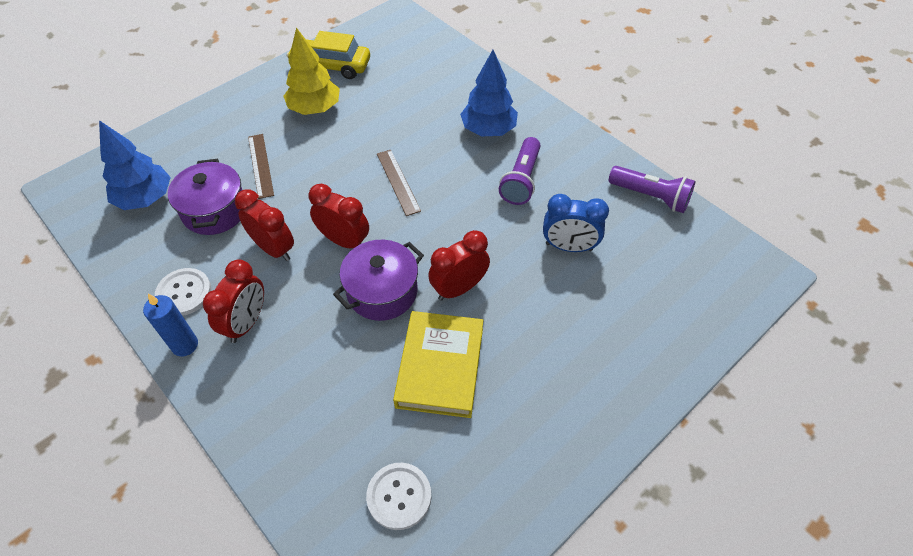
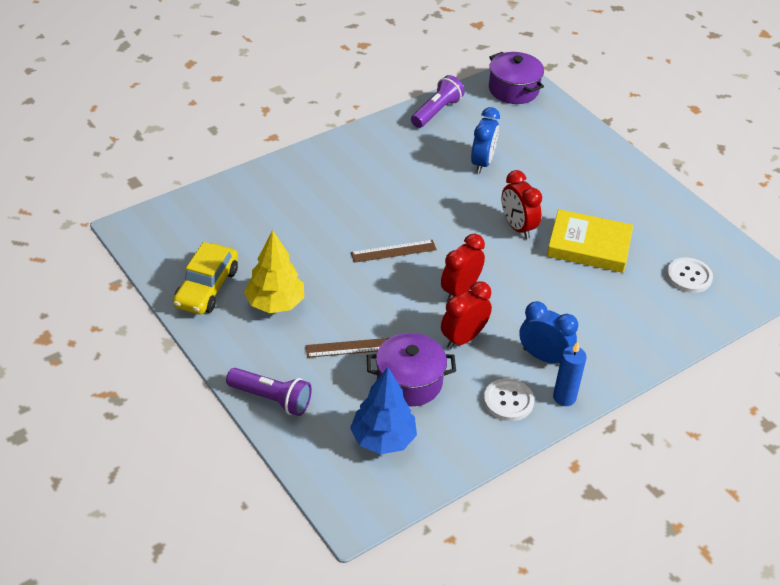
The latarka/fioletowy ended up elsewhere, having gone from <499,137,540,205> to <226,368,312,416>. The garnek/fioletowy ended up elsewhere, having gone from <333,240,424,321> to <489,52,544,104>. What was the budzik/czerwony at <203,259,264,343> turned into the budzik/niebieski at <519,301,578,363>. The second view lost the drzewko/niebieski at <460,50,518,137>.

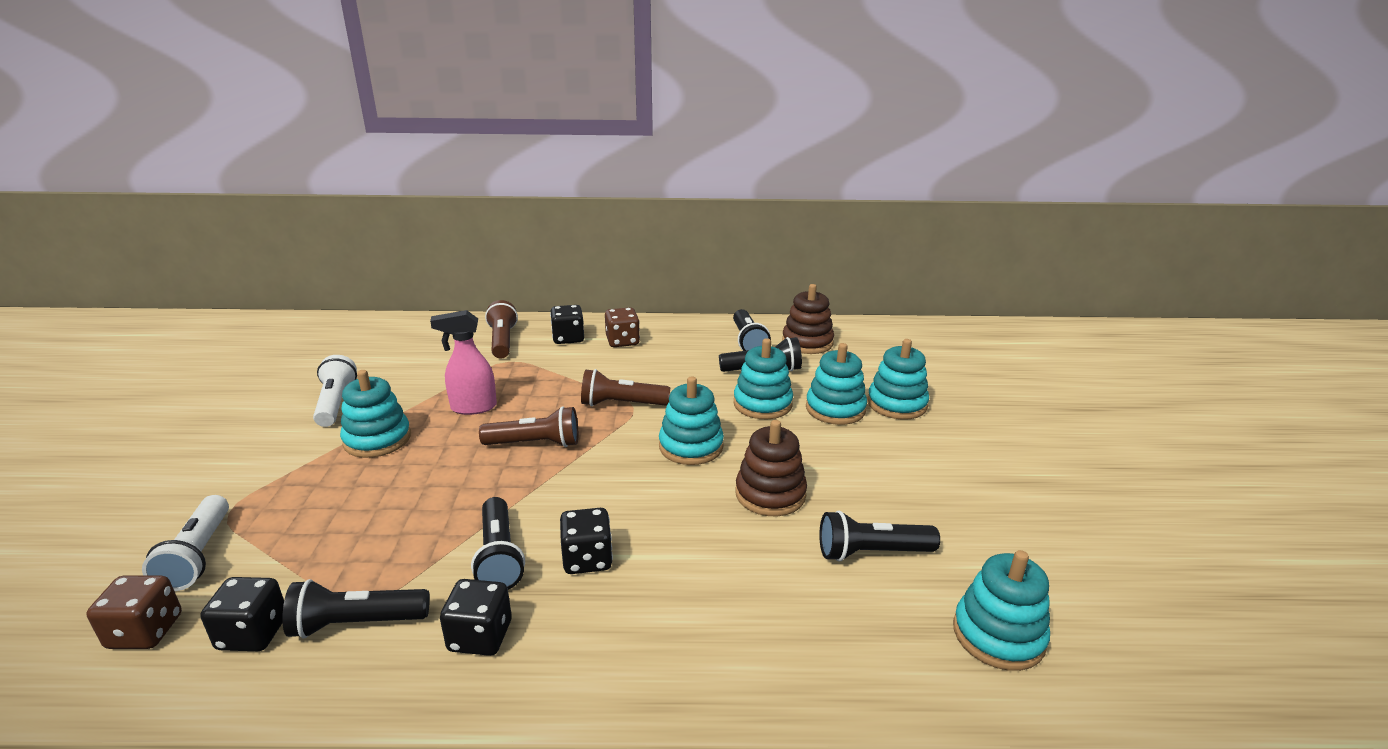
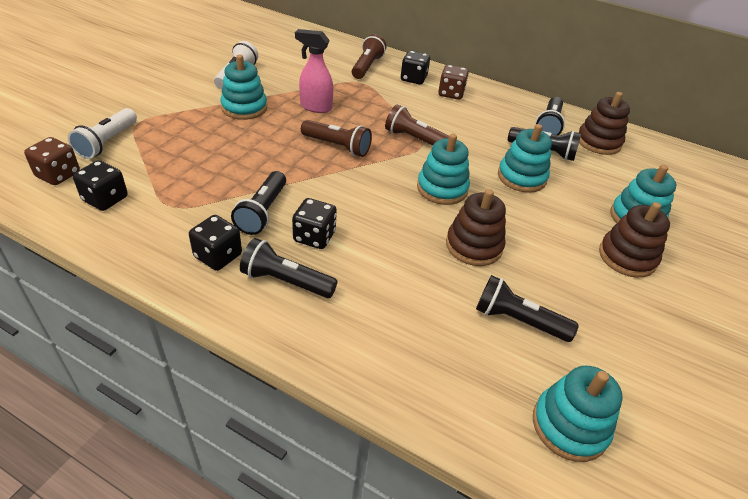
The latarka/czarny ended up elsewhere, having gone from <282,579,430,639> to <240,238,338,298>. The second view gained the zabawka nakładanka/brązowy at <599,202,670,278>. The second view lost the zabawka nakładanka/turkusowy at <806,343,867,425>.

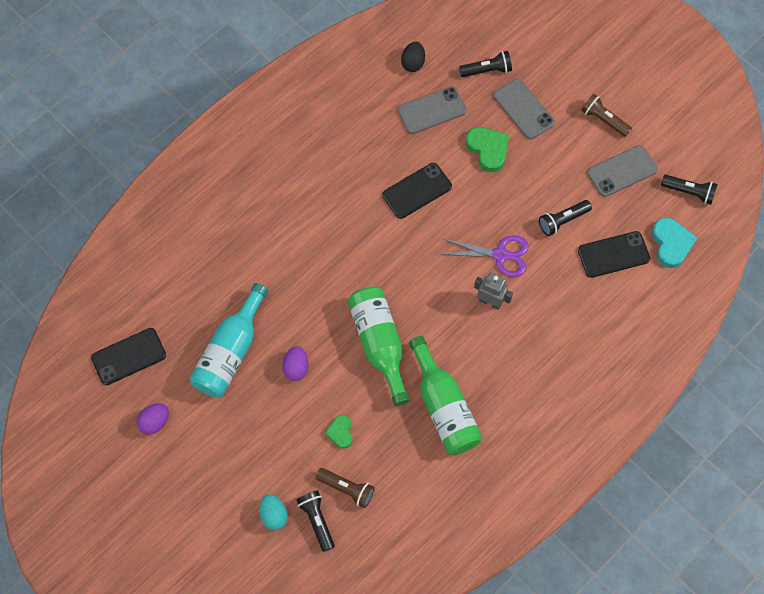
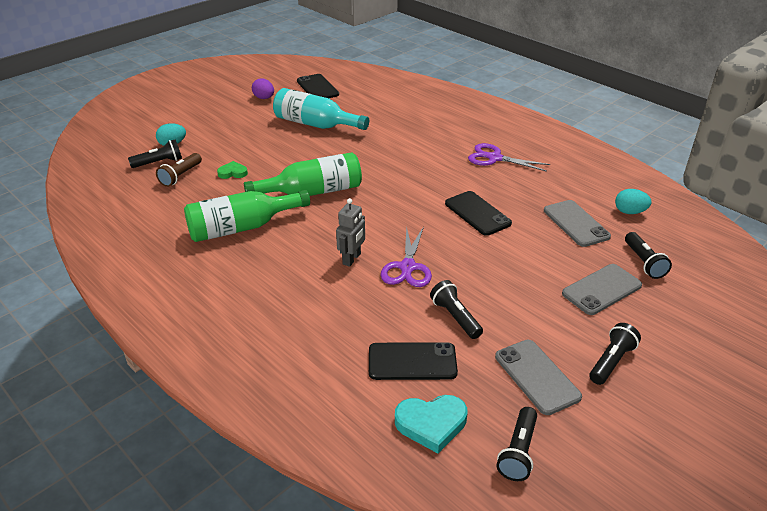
The telefon/czarny at <578,231,650,278> ended up facing another way, 75 degrees counterclockwise from before. The second view gained the nożyczki/fioletowy at <468,143,550,172>. What was the latarka/brązowy at <581,94,632,137> turned into the latarka/czarny at <589,323,641,385>. What was the jajko/czarny at <401,42,425,72> turned into the jajko/turkusowy at <615,189,652,214>. The second view lost the jajko/fioletowy at <282,346,309,381>. The second view lost the serce/zielony at <466,127,509,172>.

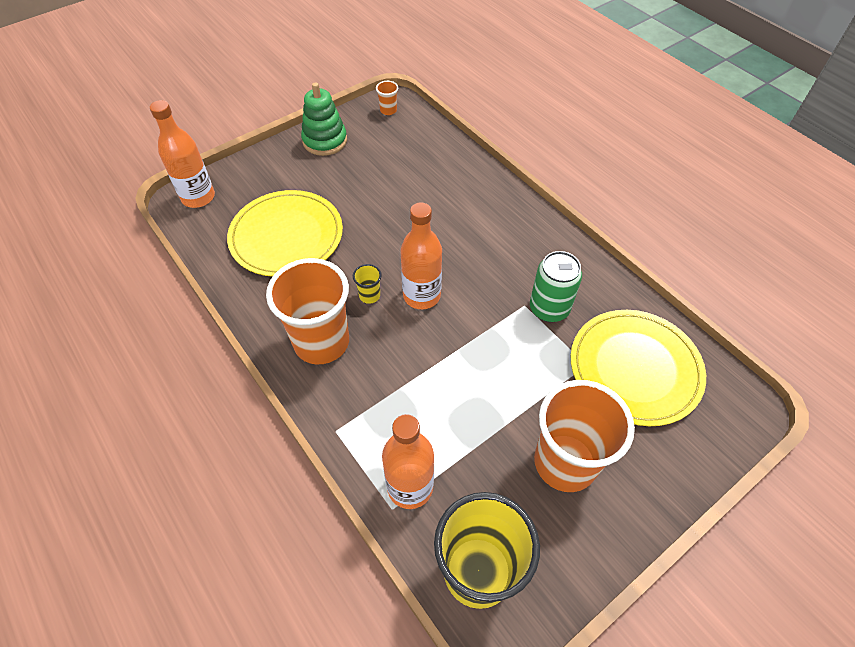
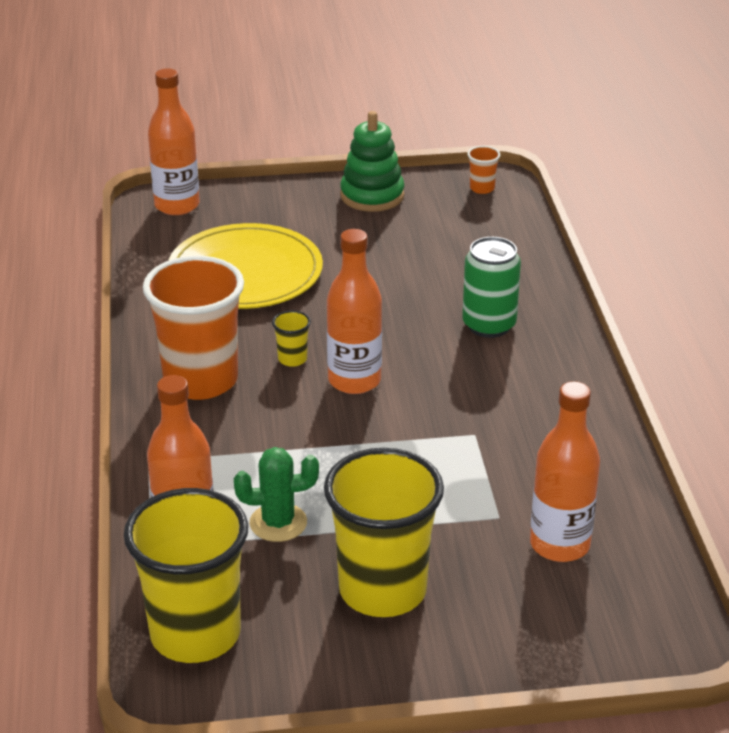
The second view gained the kaktus/zielony at <234,447,319,542>. What was the szklanka/pomarańczowy at <534,380,635,492> turned into the szklanka/żółty at <324,448,444,617>. The puszka/zielony ended up elsewhere, having gone from <530,251,582,322> to <462,237,521,338>. Where the talerz/żółty stood at <570,310,706,426>, the butelka/pomarańczowy came to stand at <530,381,600,562>.

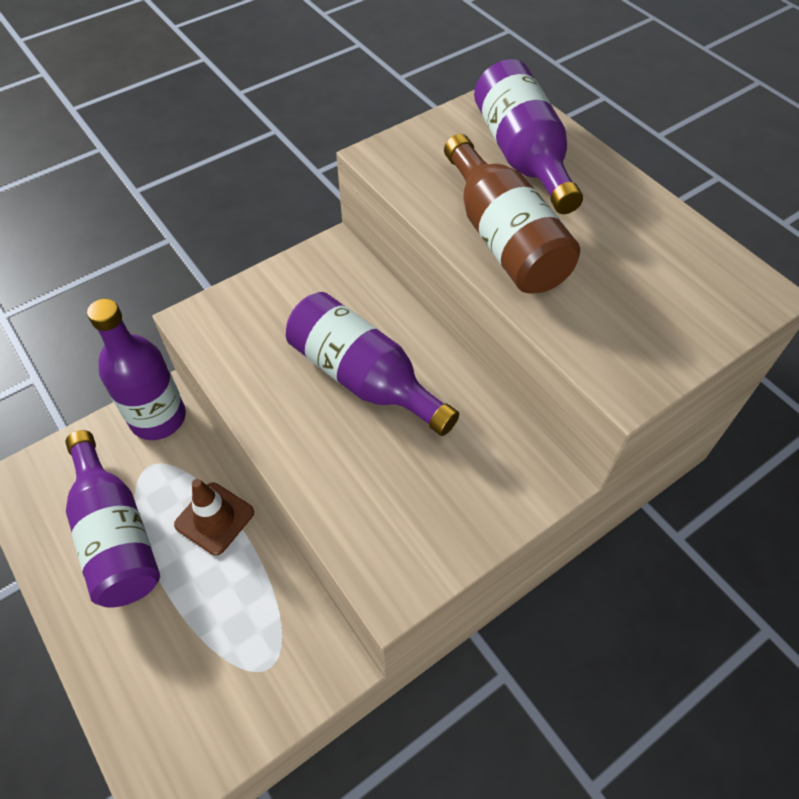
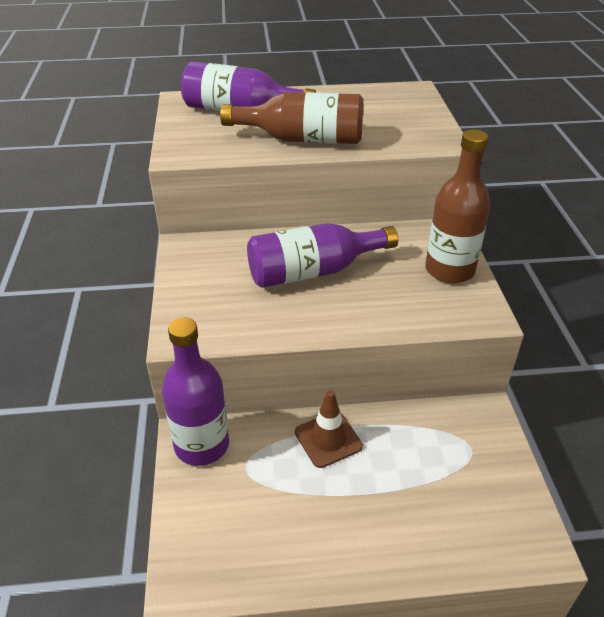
The second view gained the butelka/brązowy at <425,129,490,284>. The second view lost the butelka/fioletowy at <65,430,160,608>.

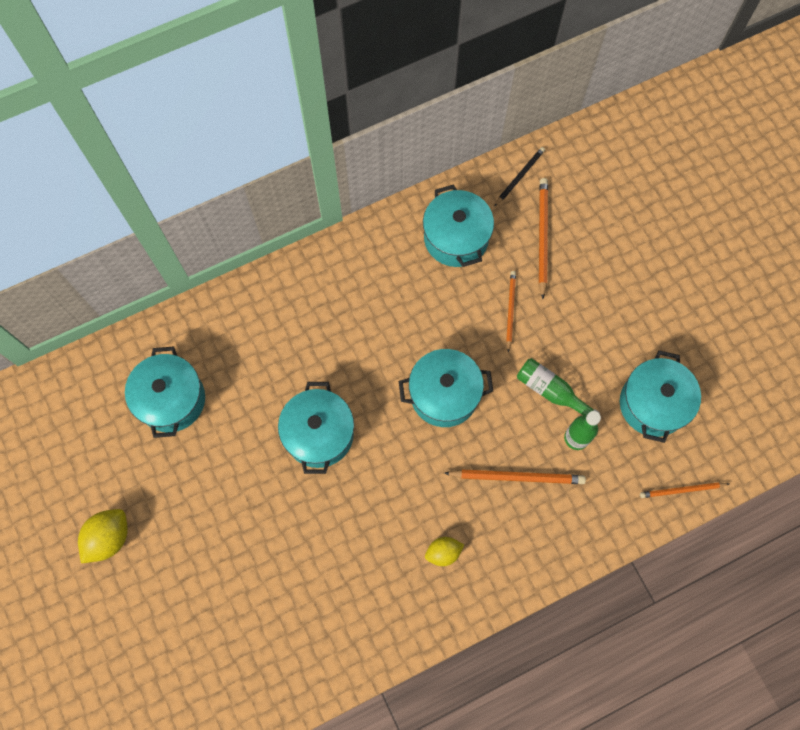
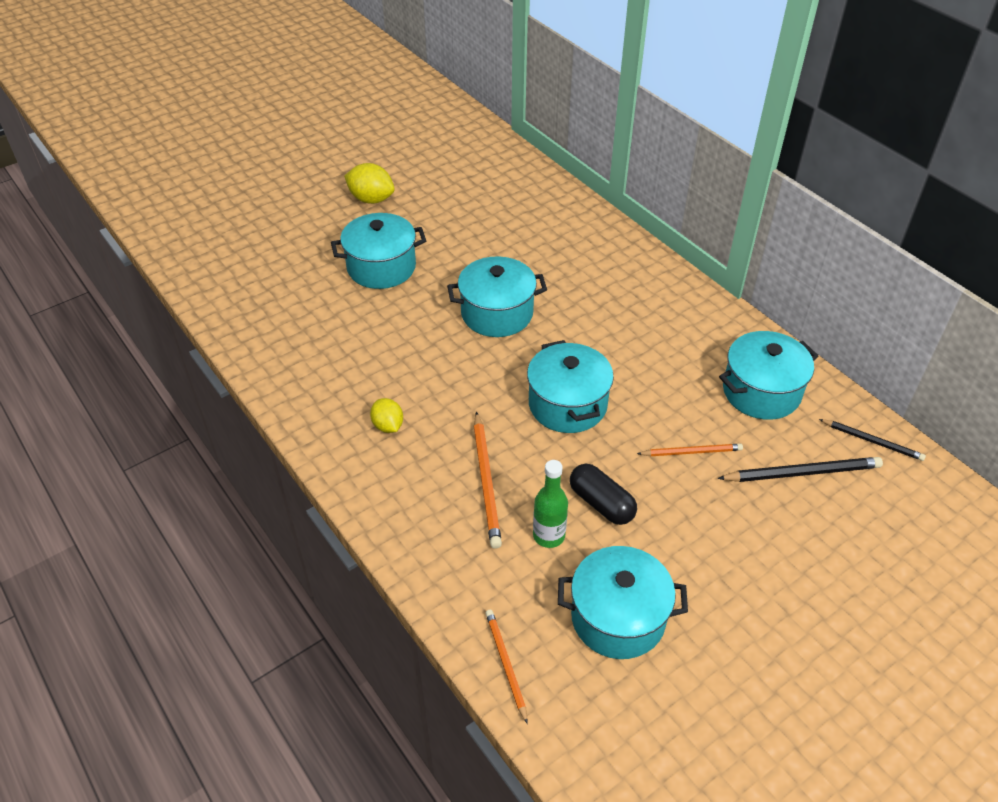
The garnek/turkusowy ended up elsewhere, having gone from <125,346,205,438> to <331,213,426,289>. Where the butelka/zielony stood at <517,358,600,416>, the kapsułka/czarny came to stand at <570,464,637,525>. What was the ołówek/pomarańczowy at <539,178,548,299> turned into the ołówek/czarny at <717,457,883,482>.

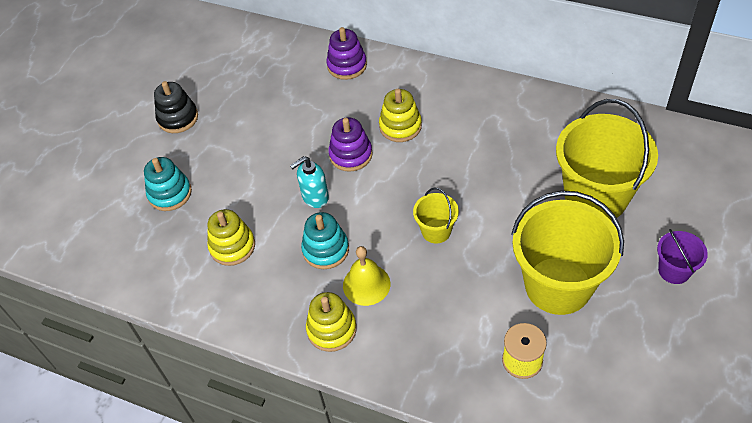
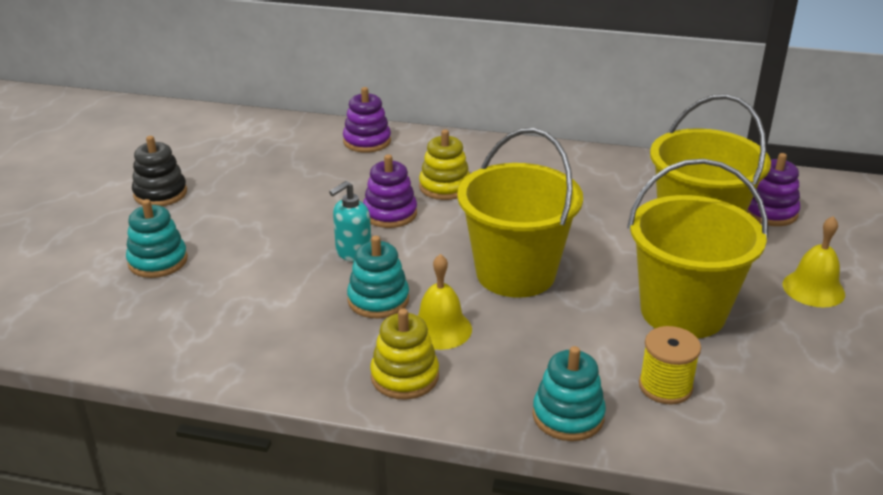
The size of the wiadro/żółty at <413,188,459,244> changed by a factor of 2.13. The second view gained the zabawka nakładanka/turkusowy at <533,346,606,441>. The second view gained the zabawka nakładanka/fioletowy at <747,153,800,226>. Where the wiadro/fioletowy stood at <657,229,708,284>, the dzwonek/żółty came to stand at <783,216,845,307>. The second view lost the zabawka nakładanka/żółty at <207,209,255,266>.

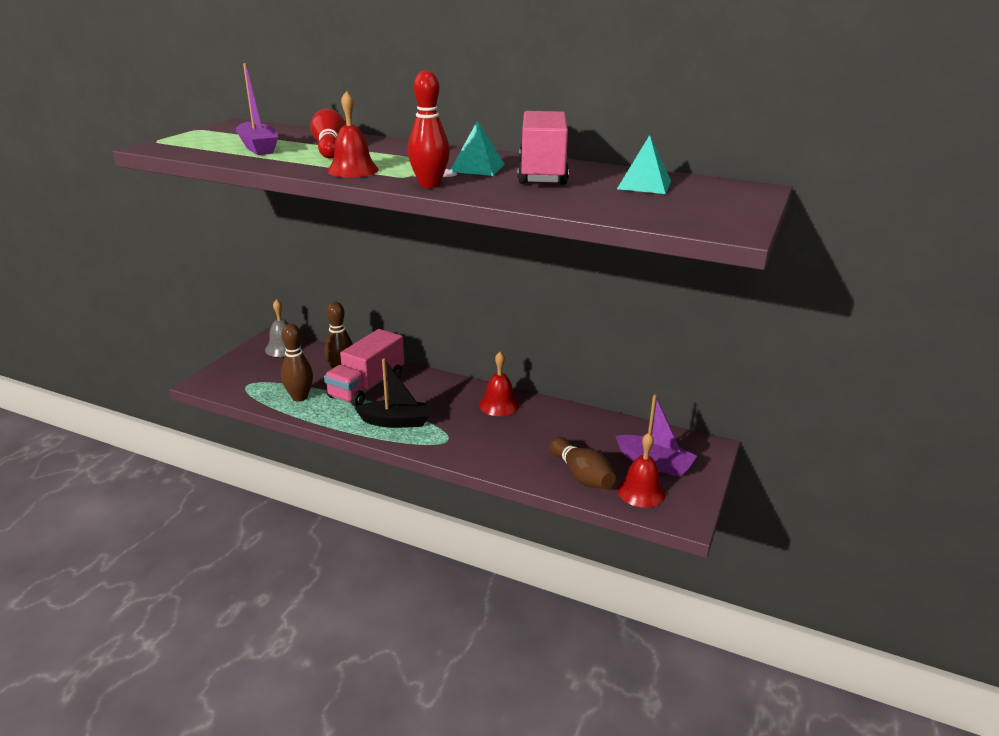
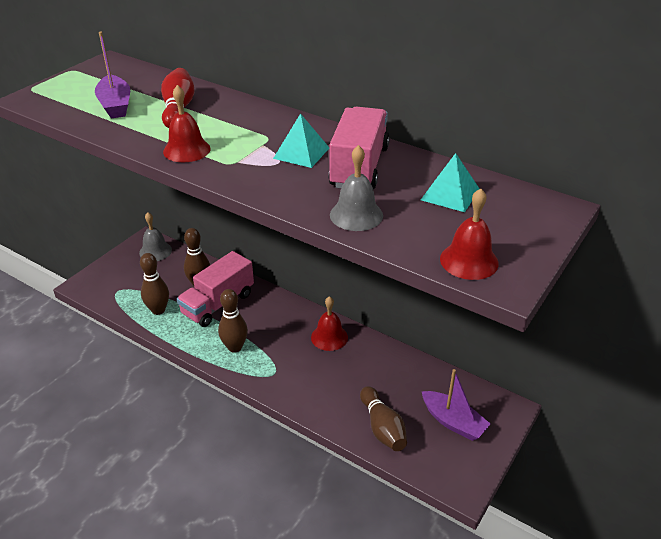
Where the łódka/czarny stood at <354,358,432,428>, the kręgiel/brązowy came to stand at <218,289,248,353>. The second view gained the dzwonek/szary at <330,145,383,231>. The dzwonek/czerwony ended up elsewhere, having gone from <617,433,666,508> to <440,188,499,280>. The second view lost the kręgiel/czerwony at <408,70,450,188>.

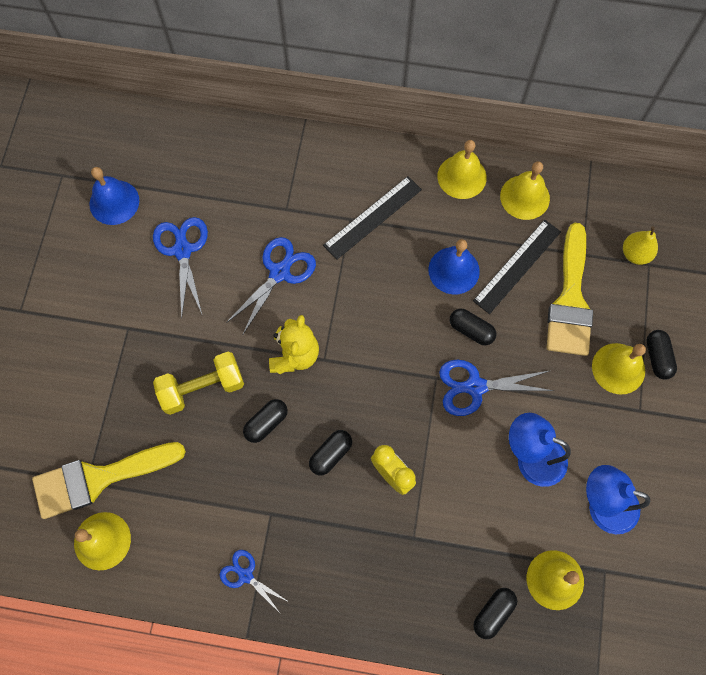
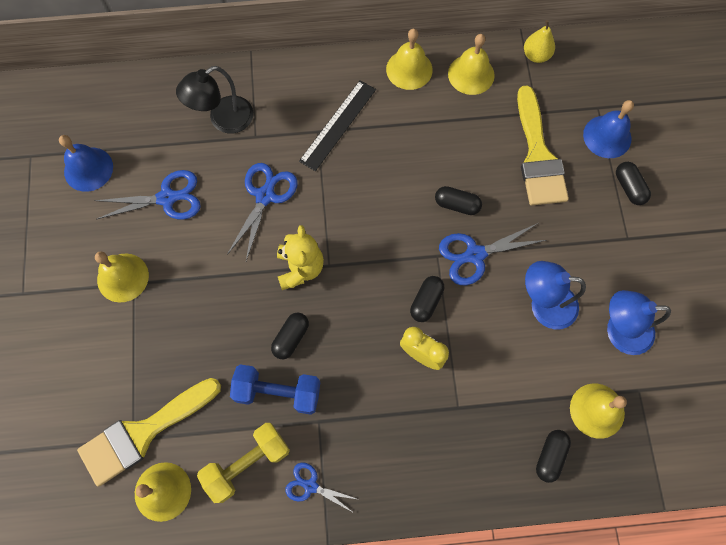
The nożyczki/niebieski at <153,217,208,319> ended up facing another way, 105 degrees clockwise from before. The dzwonek/żółty ended up elsewhere, having gone from <592,343,646,394> to <95,252,149,303>. The second view gained the lampka/czarny at <176,66,253,134>. The hantel/żółty ended up elsewhere, having gone from <153,352,244,415> to <197,423,290,503>. The second view gained the hantel/niebieski at <230,364,320,415>. The kapsułka/czarny ended up elsewhere, having gone from <309,430,352,476> to <410,276,444,322>. The gruszka/żółty ended up elsewhere, having gone from <623,226,658,265> to <524,20,555,63>. The dzwonek/niebieski ended up elsewhere, having gone from <428,239,480,295> to <583,100,634,158>. The second view lost the linijka/czarny at <473,219,561,314>.

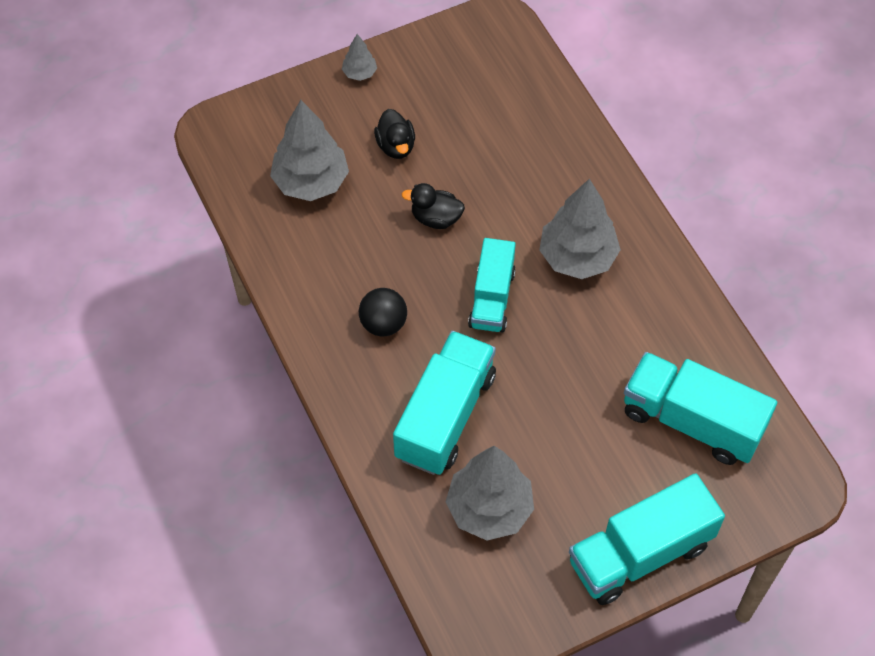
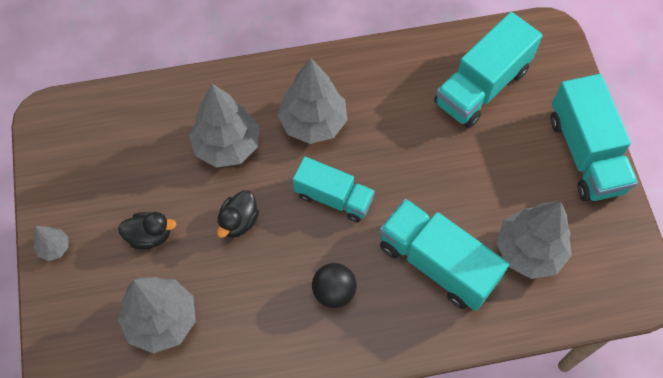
The second view gained the drzewko/szary at <189,84,259,168>.

